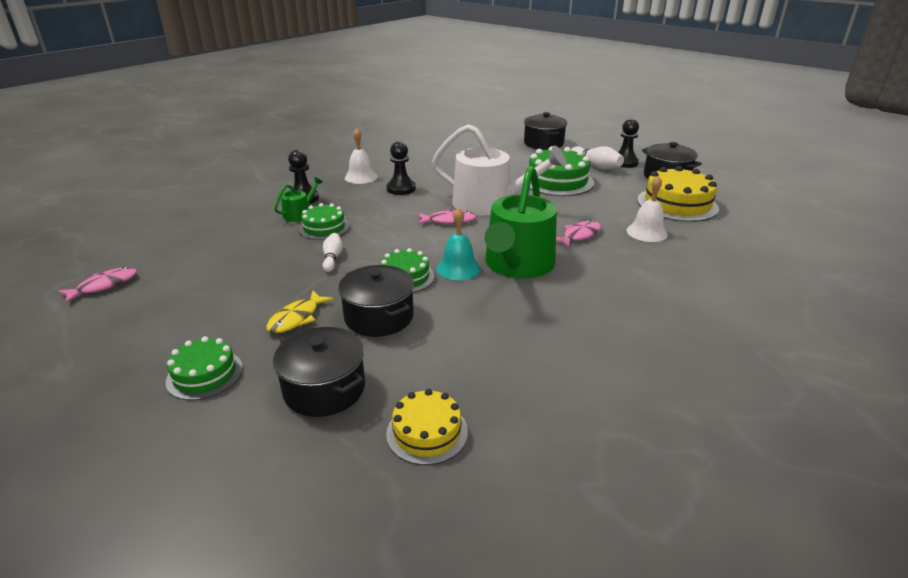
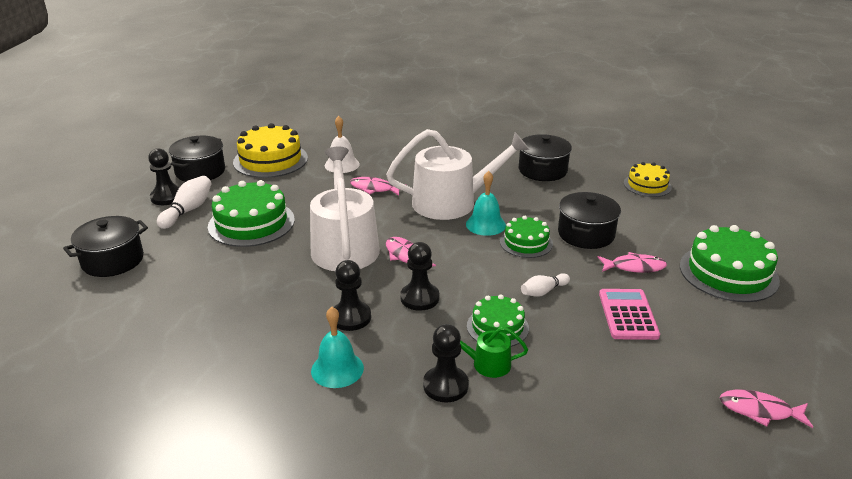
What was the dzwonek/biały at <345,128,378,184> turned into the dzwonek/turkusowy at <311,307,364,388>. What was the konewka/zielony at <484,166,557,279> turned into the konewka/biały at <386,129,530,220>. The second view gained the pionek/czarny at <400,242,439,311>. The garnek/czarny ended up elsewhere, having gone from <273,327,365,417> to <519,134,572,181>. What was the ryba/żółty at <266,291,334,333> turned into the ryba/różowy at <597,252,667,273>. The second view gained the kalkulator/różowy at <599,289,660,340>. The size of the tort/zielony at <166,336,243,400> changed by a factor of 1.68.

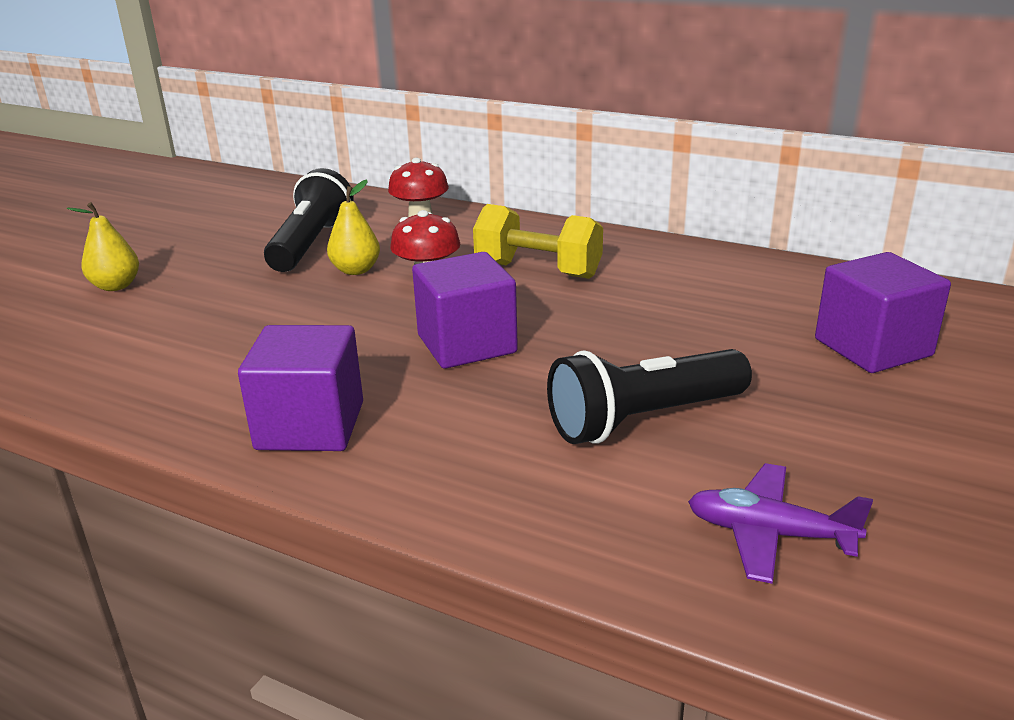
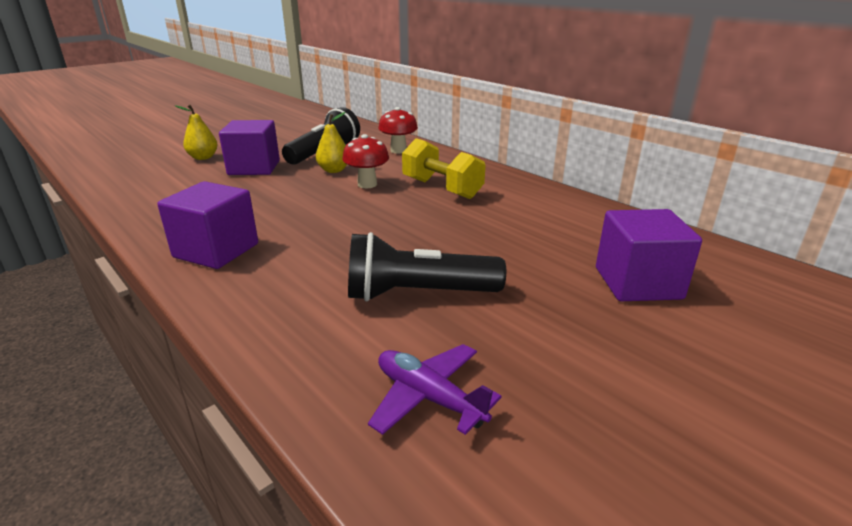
The sześcian/fioletowy ended up elsewhere, having gone from <412,252,518,369> to <219,120,280,175>.

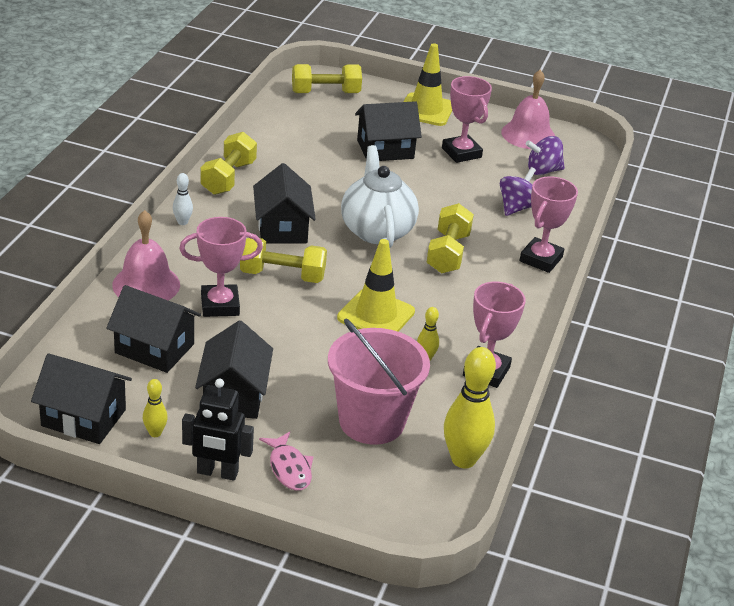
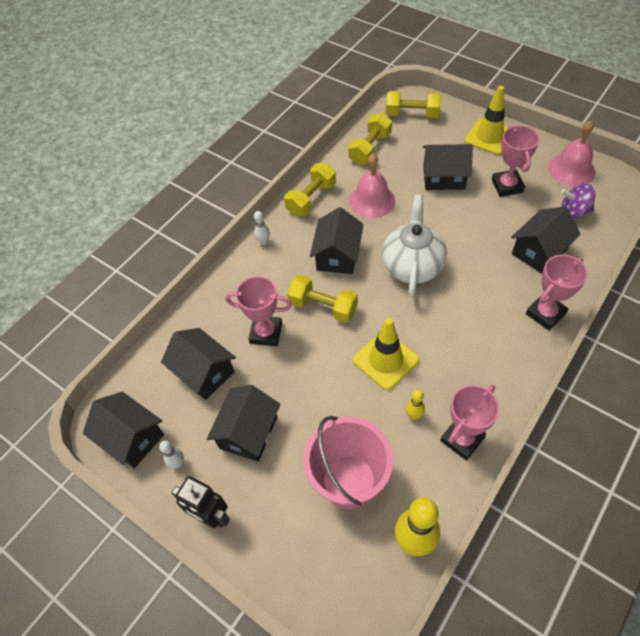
What was the kręgiel/żółty at <143,379,168,437> turned into the kręgiel/biały at <159,441,184,468>. The hantel/żółty ended up elsewhere, having gone from <426,203,474,273> to <348,113,392,165>. The dzwonek/różowy ended up elsewhere, having gone from <112,210,180,300> to <349,153,396,218>. Where the bączek/fioletowy stood at <500,167,536,216>, the domek/czarny came to stand at <511,206,581,274>. The second view lost the ryba/różowy at <259,432,314,491>.

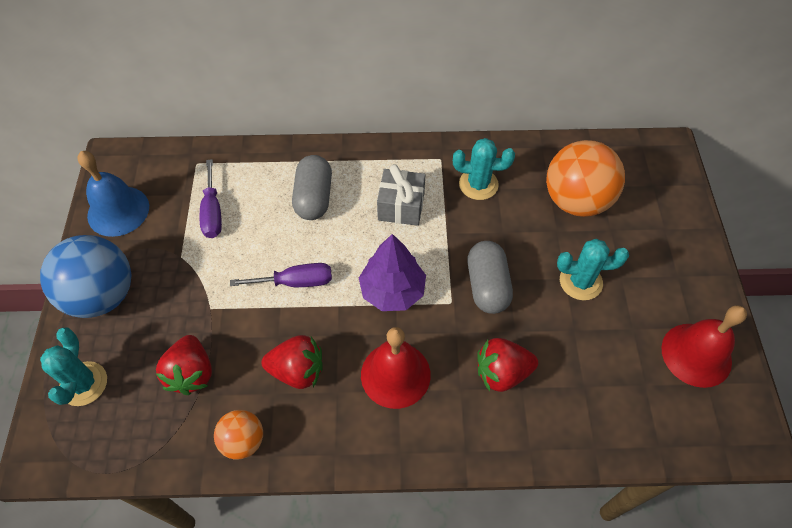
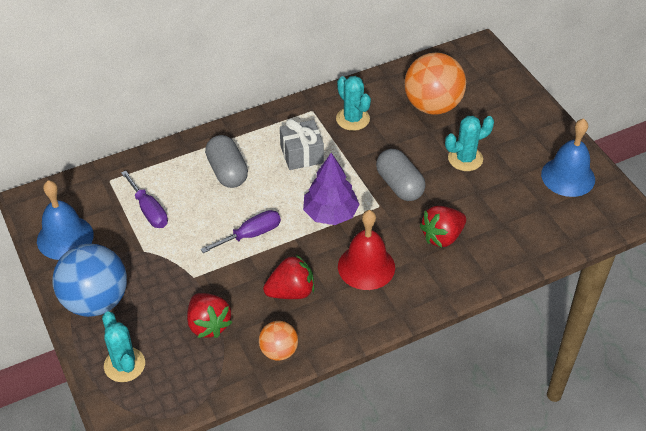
The kaktus/turkusowy at <453,138,515,200> ended up facing another way, 75 degrees clockwise from before. What was the dzwonek/czerwony at <662,305,747,388> turned into the dzwonek/niebieski at <541,118,595,197>.

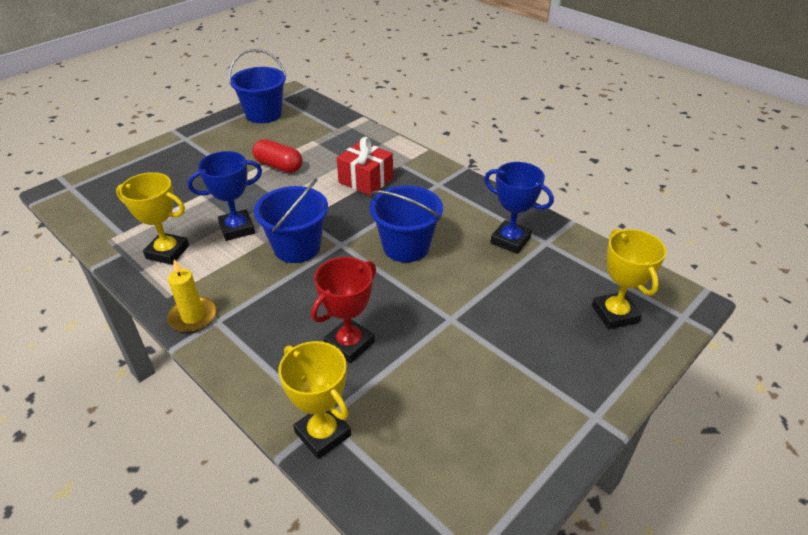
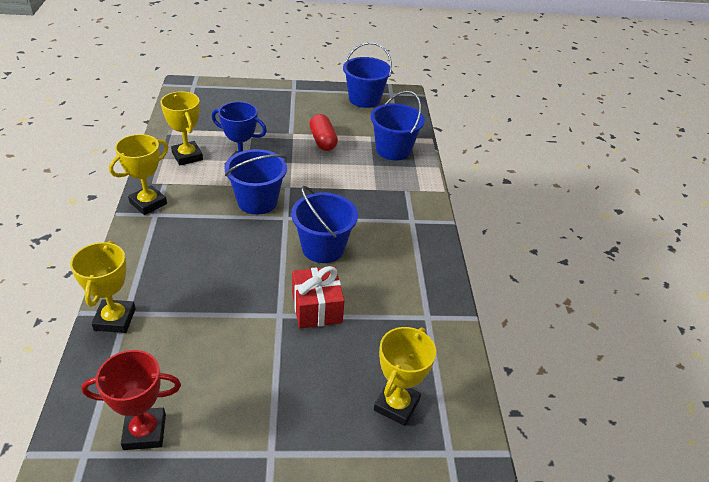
The puchar/czerwony ended up elsewhere, having gone from <311,257,376,363> to <81,350,181,450>. Where the świeca/żółty stood at <167,260,217,333>, the puchar/żółty came to stand at <109,134,168,215>. The prezent/czerwony ended up elsewhere, having gone from <337,137,393,196> to <292,266,345,328>. The second view gained the wiadro/niebieski at <370,91,425,160>. The second view lost the puchar/niebieski at <484,162,554,254>.

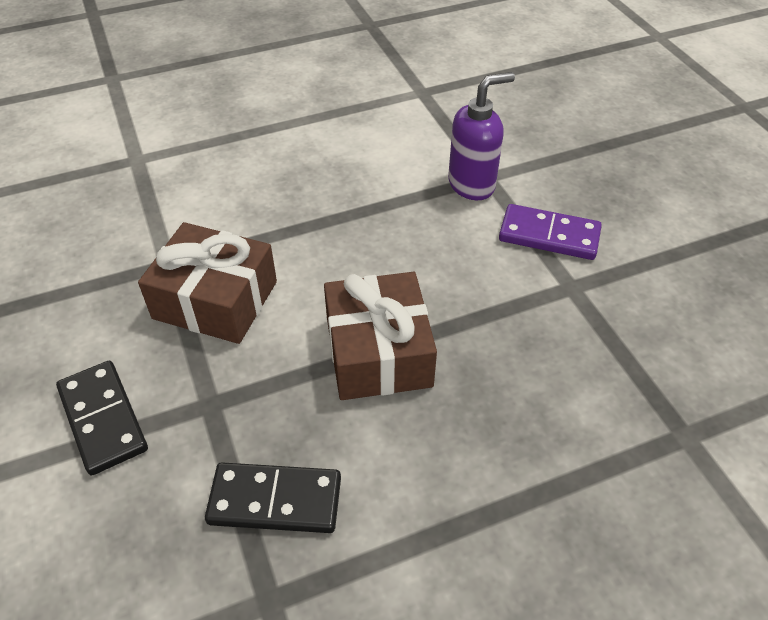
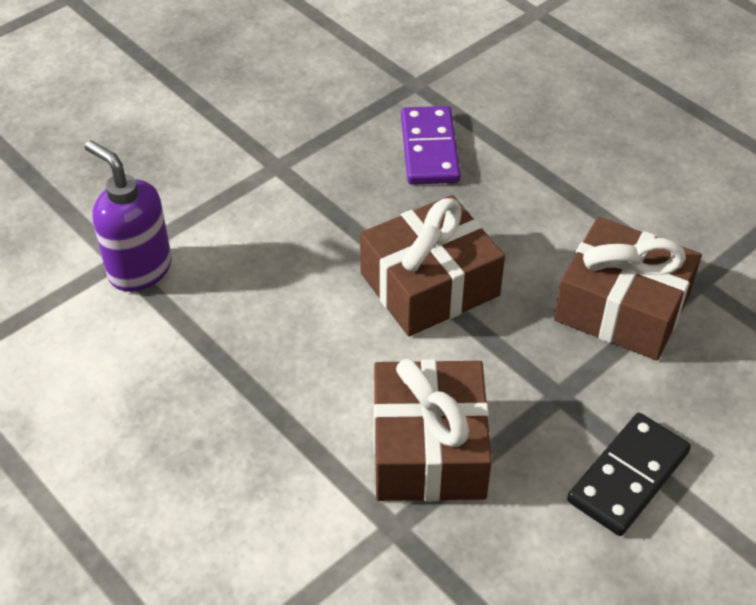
The kostka domina/fioletowy ended up elsewhere, having gone from <499,204,602,260> to <401,106,461,185>. Where the kostka domina/czarny stood at <205,462,341,533>, the prezent/brązowy came to stand at <554,217,702,360>.

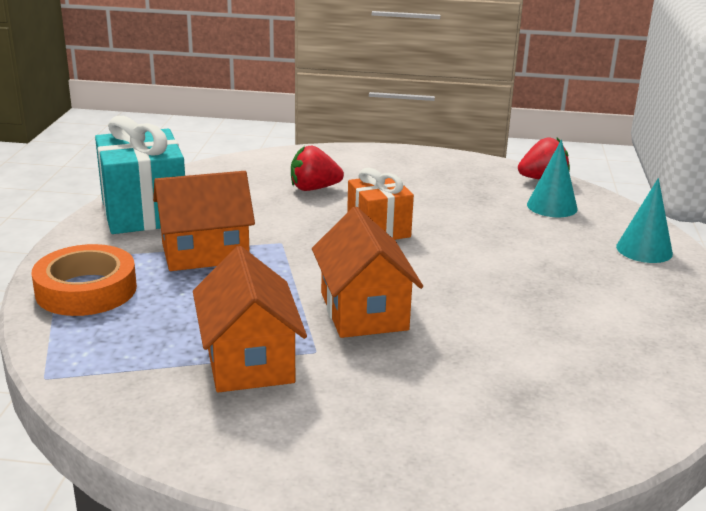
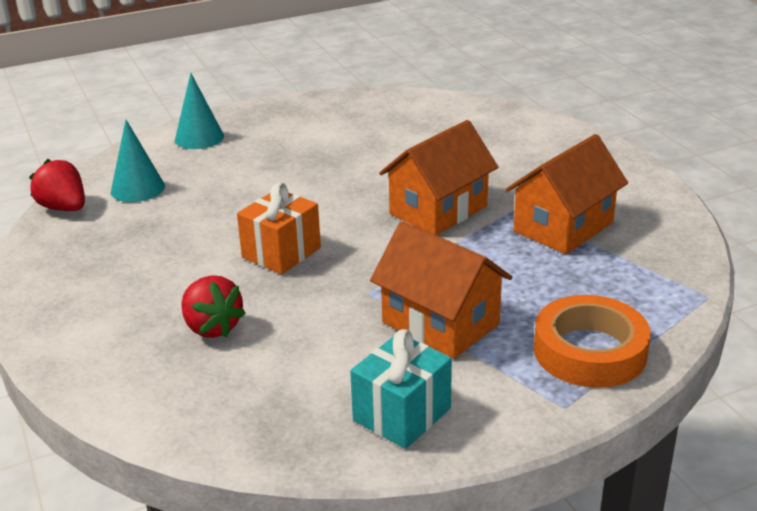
The size of the prezent/turkusowy at <95,116,185,234> changed by a factor of 0.63.

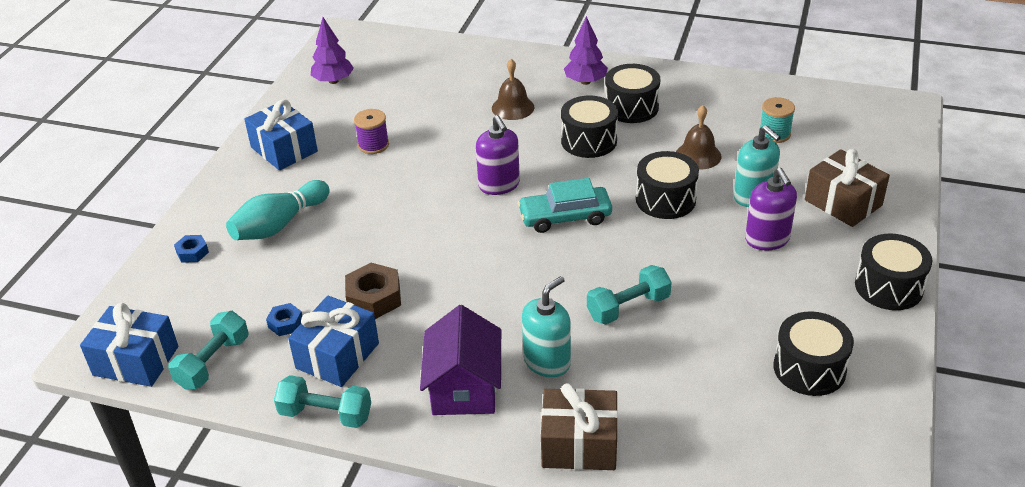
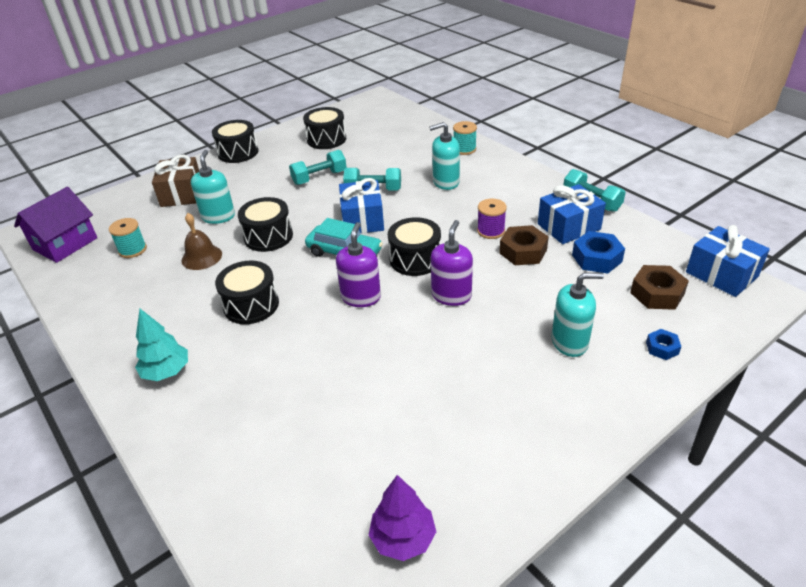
The domek/fioletowy ended up elsewhere, having gone from <420,305,501,415> to <14,187,97,263>. What was the drzewko/fioletowy at <564,16,608,85> turned into the drzewko/turkusowy at <135,309,188,381>. The hantel/turkusowy ended up elsewhere, having gone from <168,311,248,390> to <289,150,347,185>. The prezent/niebieski ended up elsewhere, having gone from <244,99,318,170> to <339,178,384,233>. The bęben/czarny ended up elsewhere, having gone from <605,64,661,123> to <388,217,441,276>. The dozownik mydła/fioletowy ended up elsewhere, having gone from <745,168,797,250> to <431,220,473,306>. Where the prezent/brązowy stood at <541,383,618,470>, the szpulka/turkusowy came to stand at <453,121,477,155>. The szpulka/fioletowy ended up elsewhere, having gone from <354,109,389,154> to <477,199,507,239>. Where the kręgiel/turkusowy stood at <226,180,330,240>, the dozownik mydła/turkusowy came to stand at <552,272,604,357>. The size of the nakrętka/niebieski at <266,303,302,336> changed by a factor of 1.75. The second view gained the nakrętka/brązowy at <630,265,689,310>. The second view lost the dzwonek/brązowy at <492,59,534,120>.

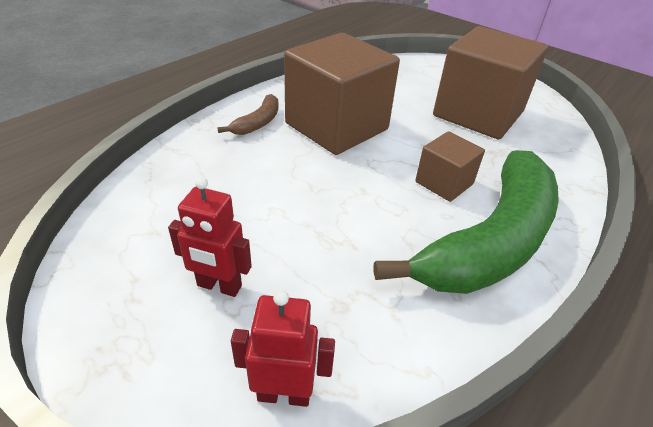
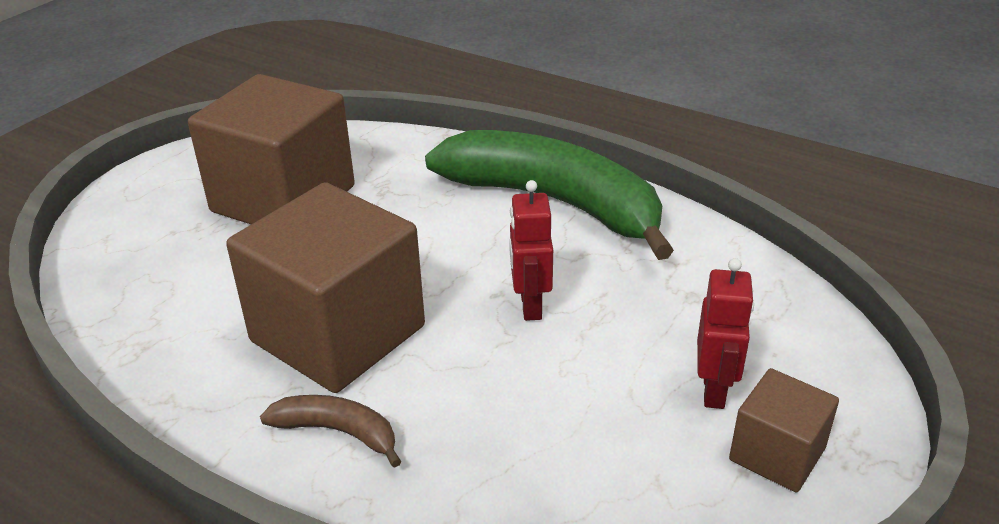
The robot/czerwony ended up elsewhere, having gone from <231,290,335,407> to <509,180,553,321>. The sześcian/brązowy ended up elsewhere, having gone from <415,131,485,202> to <729,368,839,492>.

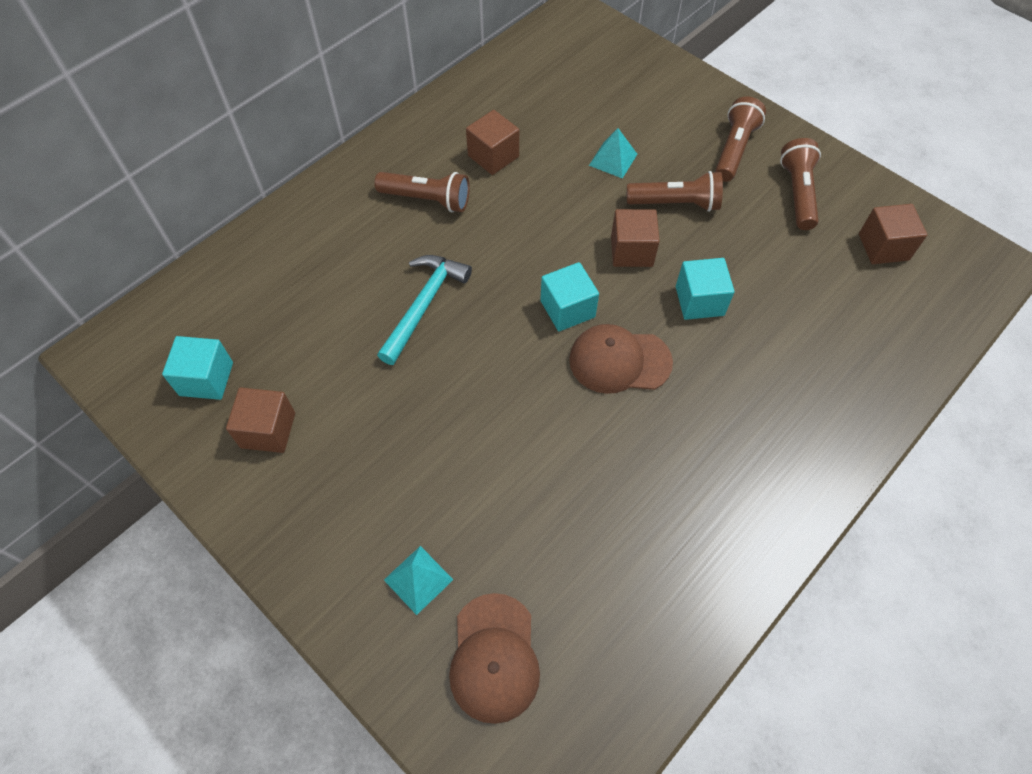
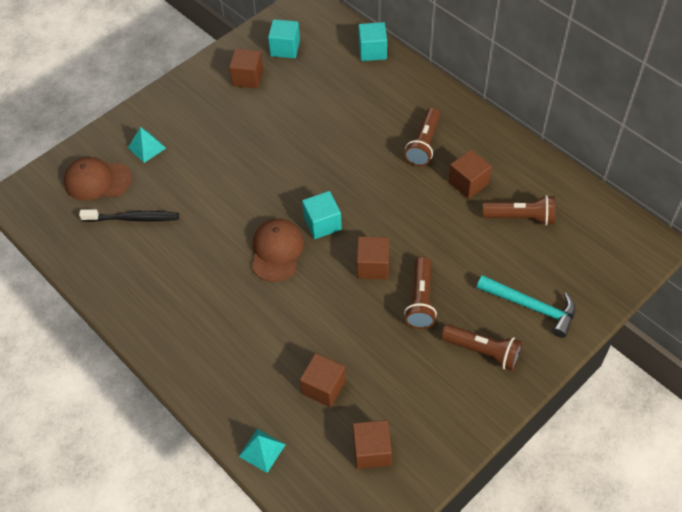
The second view gained the szczoteczka do zębów/czarny at <79,209,179,222>. The piramida/turkusowy ended up elsewhere, having gone from <589,128,637,179> to <239,429,286,473>. The second view gained the sześcian/brązowy at <300,353,346,407>. The sześcian/turkusowy ended up elsewhere, having gone from <676,258,735,320> to <358,22,387,61>. The młotek/turkusowy ended up elsewhere, having gone from <377,255,472,365> to <477,275,575,338>. The latarka/brązowy ended up elsewhere, having gone from <780,138,821,230> to <483,195,555,225>.

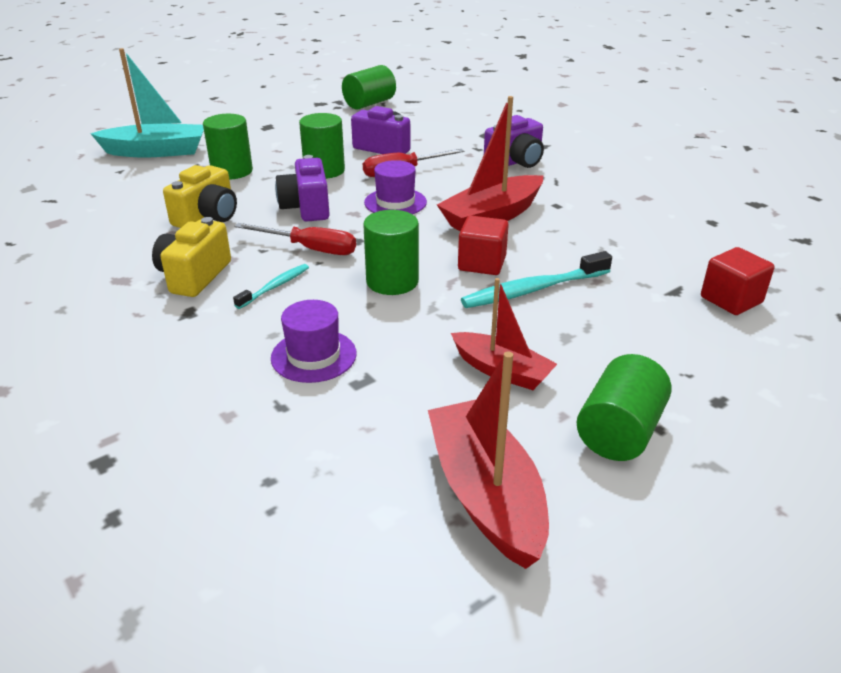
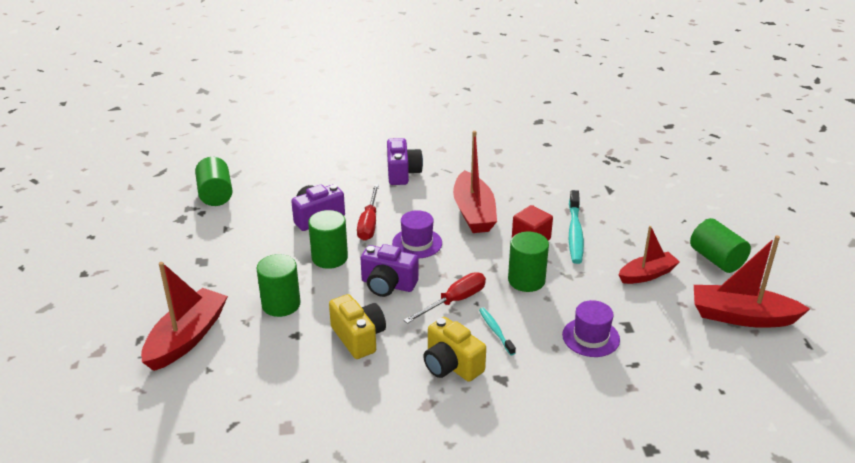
What was the łódka/turkusowy at <90,48,204,157> turned into the łódka/czerwony at <141,262,228,371>. The second view lost the sześcian/czerwony at <701,247,775,315>.

